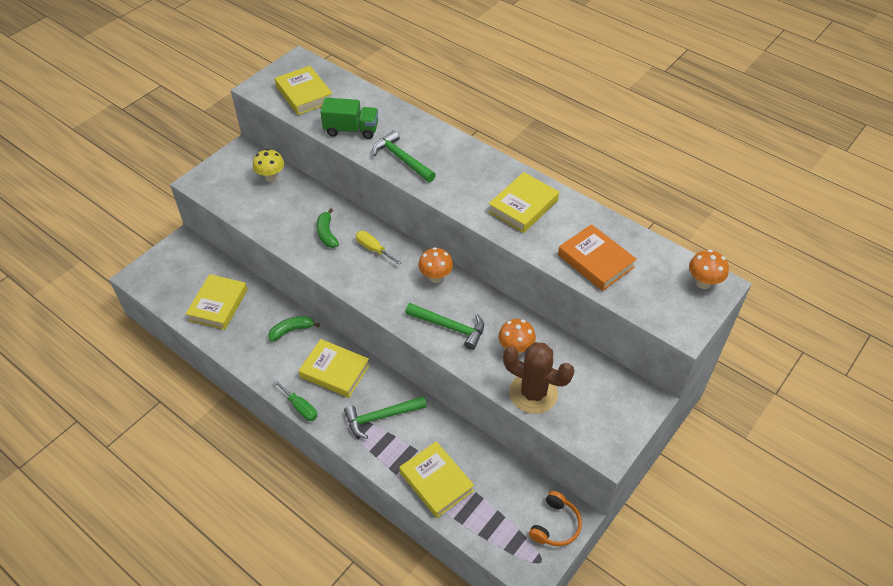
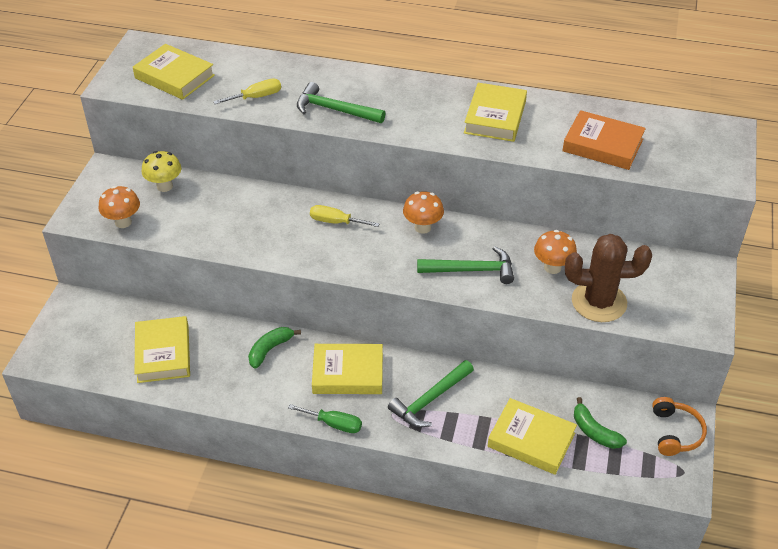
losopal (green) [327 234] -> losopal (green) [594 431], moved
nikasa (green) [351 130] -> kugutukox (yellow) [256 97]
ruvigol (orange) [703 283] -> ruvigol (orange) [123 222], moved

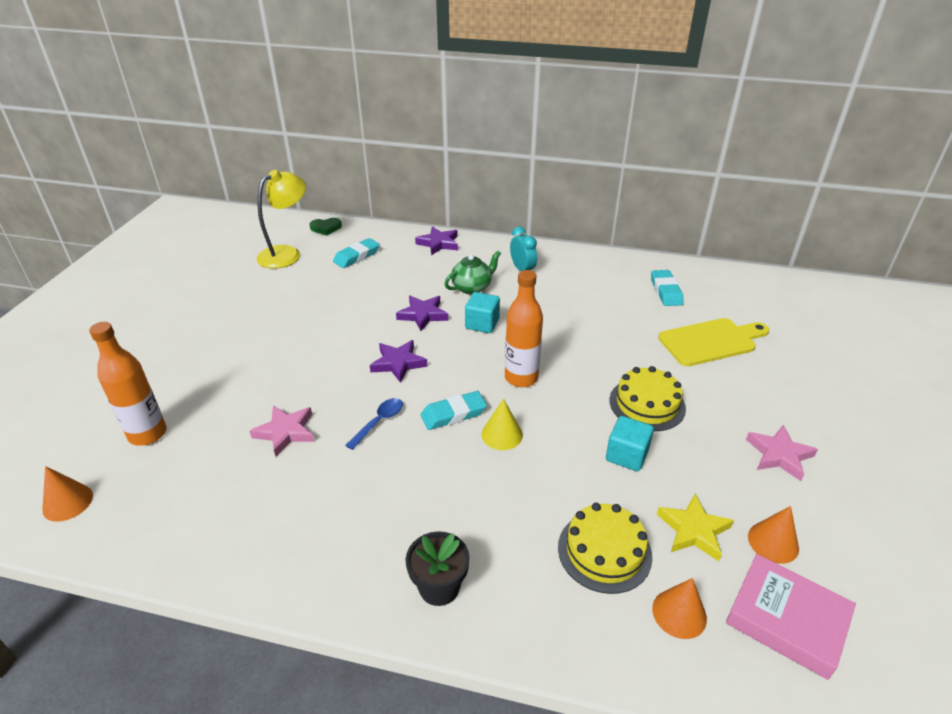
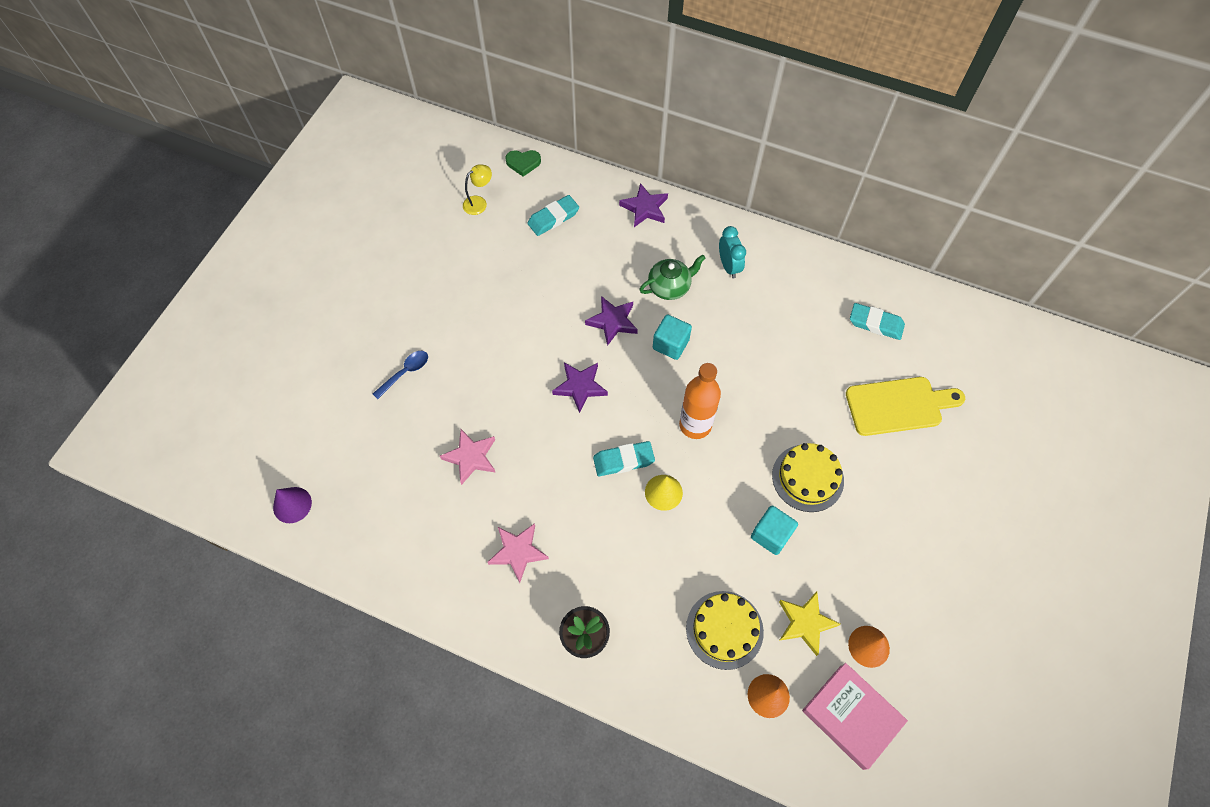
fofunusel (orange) [68 502] -> fofunusel (purple) [292 505]
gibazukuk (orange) [148 434] -> none
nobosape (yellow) [287 254] -> nobosape (yellow) [479 202], x0.52
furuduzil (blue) [379 422] -> furuduzil (blue) [405 372], moved
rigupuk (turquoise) [665 291] -> rigupuk (turquoise) [875 324], 75 degrees counterclockwise
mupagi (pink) [779 455] -> mupagi (pink) [518 552], moved

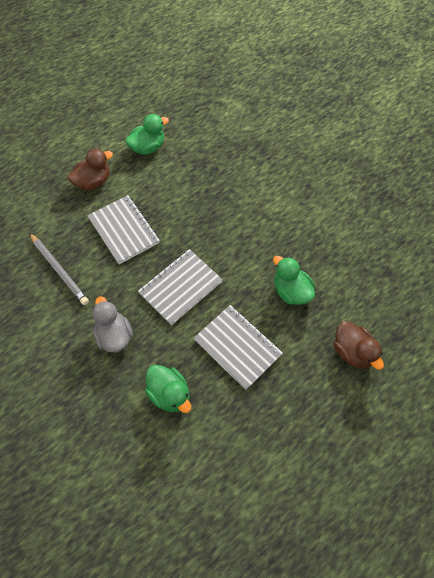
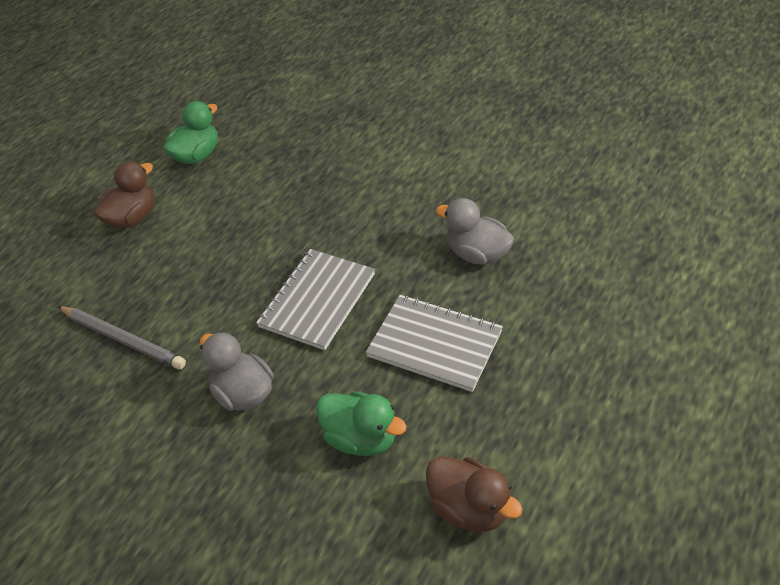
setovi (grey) [124 230] -> none
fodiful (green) [291 291] -> fodiful (grey) [477 254]
fodiful (brown) [352 352] -> fodiful (brown) [469 508], moved

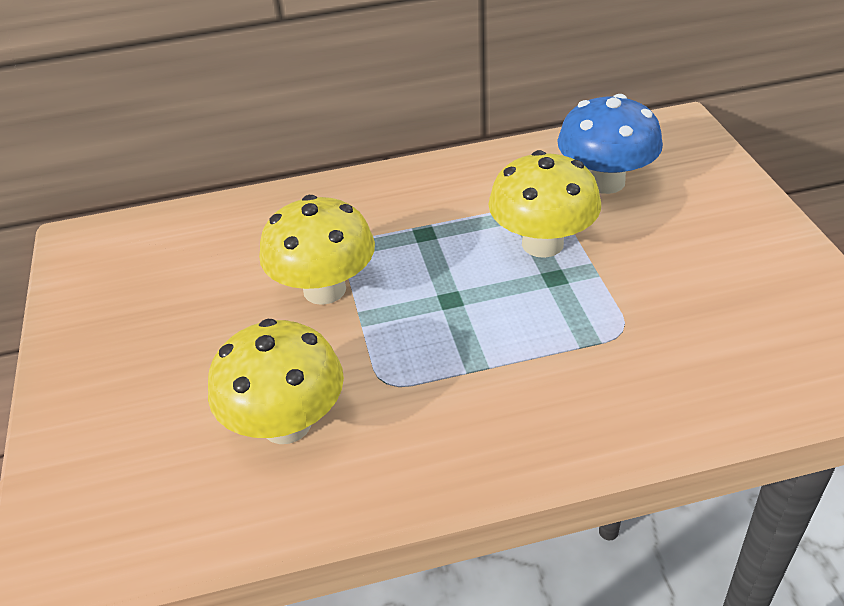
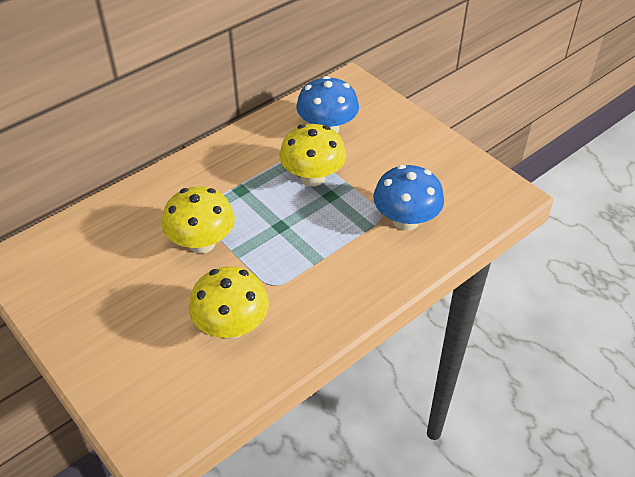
none -> ruvigol (blue) [405 220]

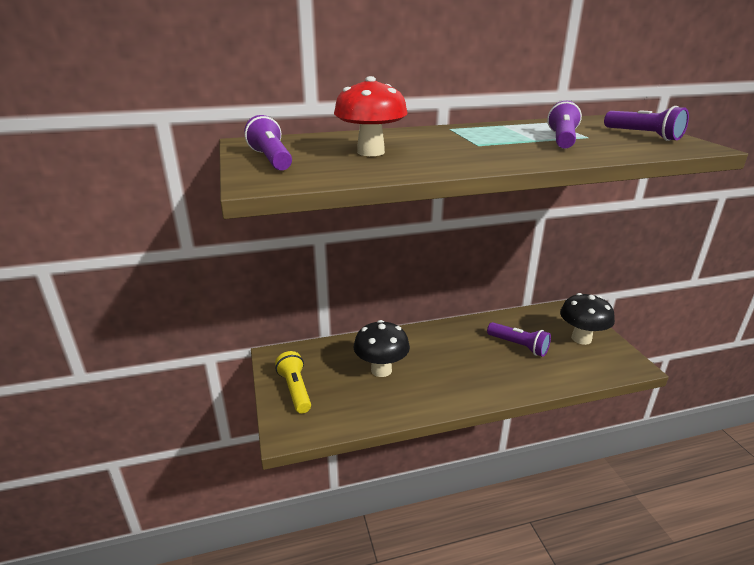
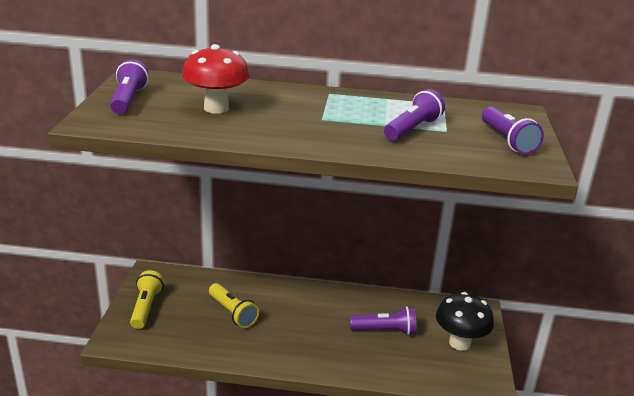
ruvigol (black) [381 370] -> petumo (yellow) [233 313]
petumo (purple) [519 346] -> petumo (purple) [385 330], 60 degrees counterclockwise

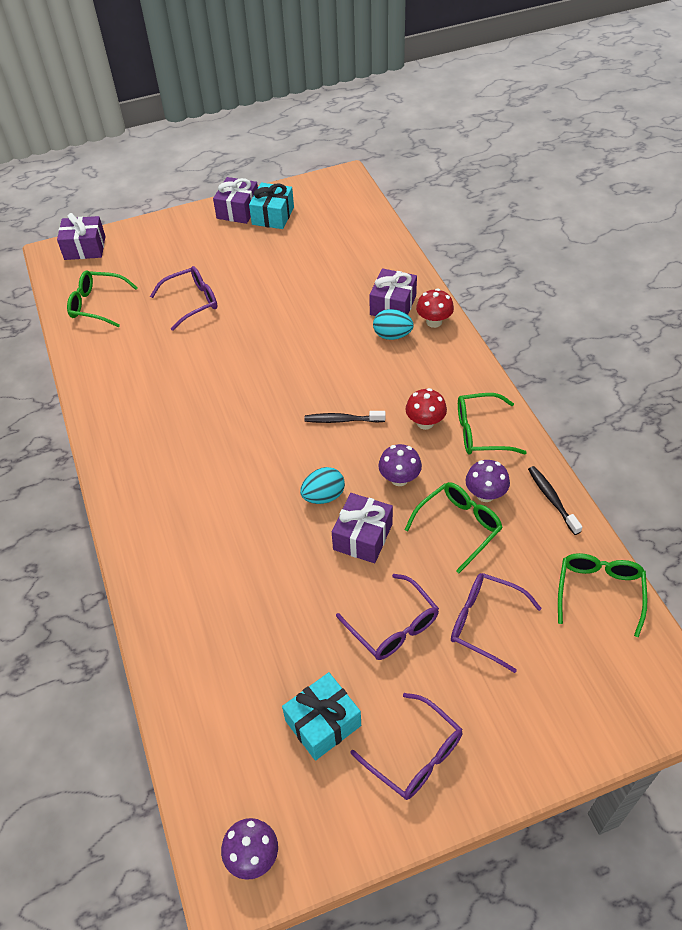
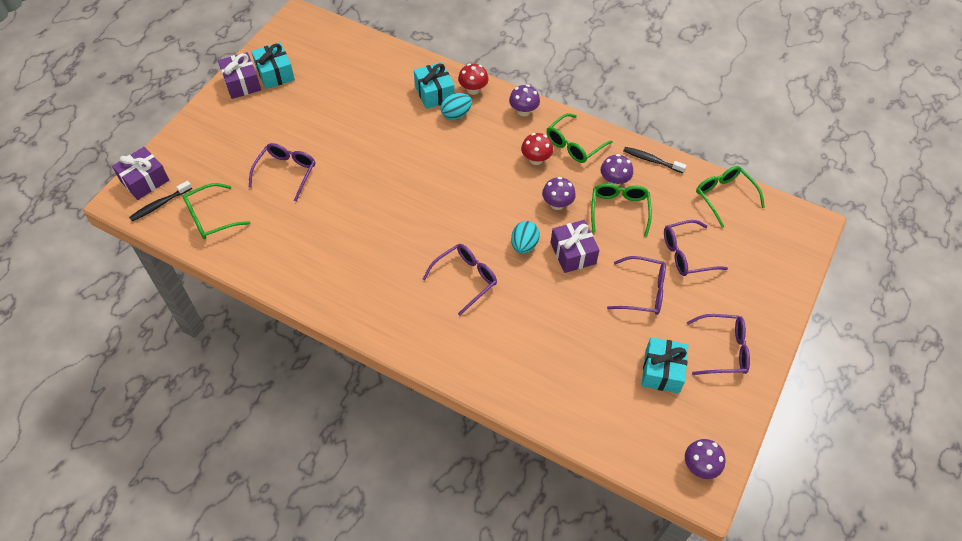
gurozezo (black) [342 420] -> gurozezo (black) [159 205], moved
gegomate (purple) [393 305] -> gegomate (turquoise) [434 93]
none -> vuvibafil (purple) [465 279]
none -> ruvigol (purple) [523 111]

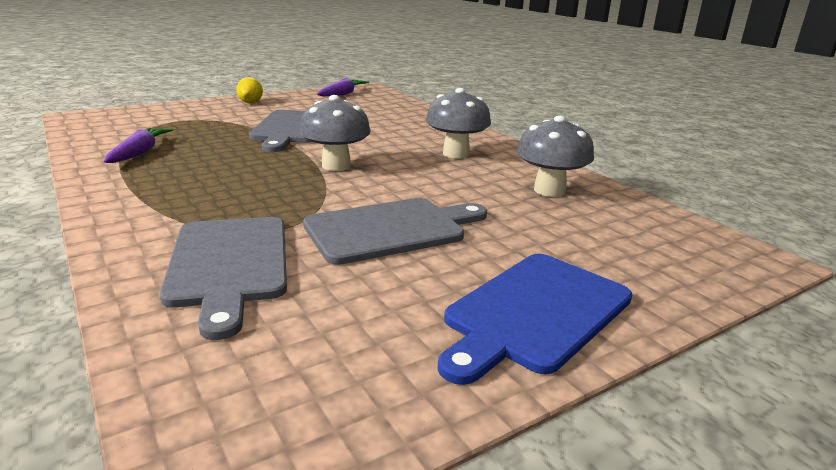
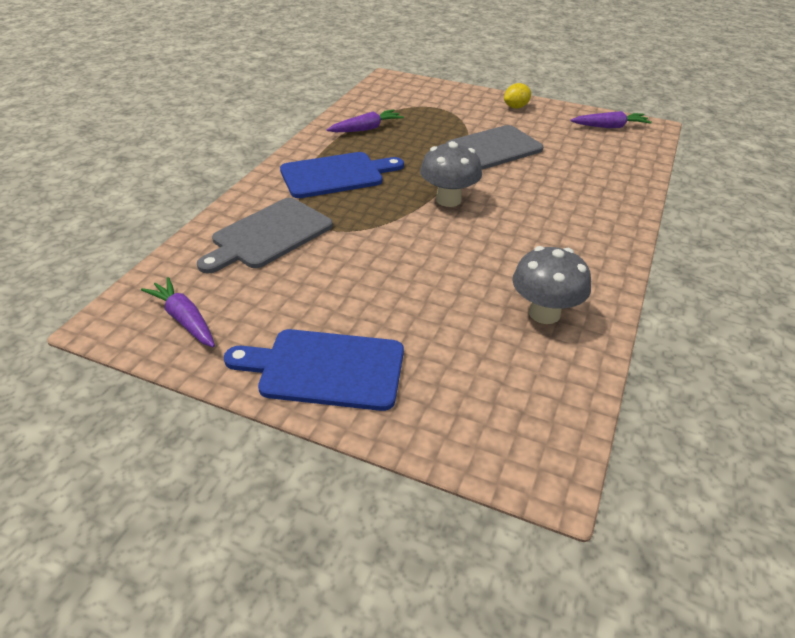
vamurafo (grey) [390 229] -> none
ruvigol (grey) [456 153] -> none
none -> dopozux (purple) [184 319]
none -> vamurafo (blue) [336 175]

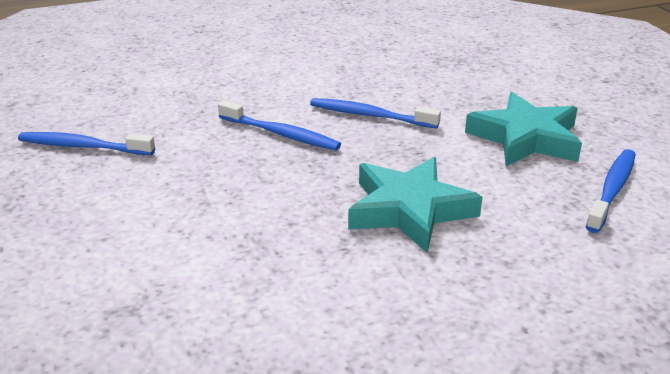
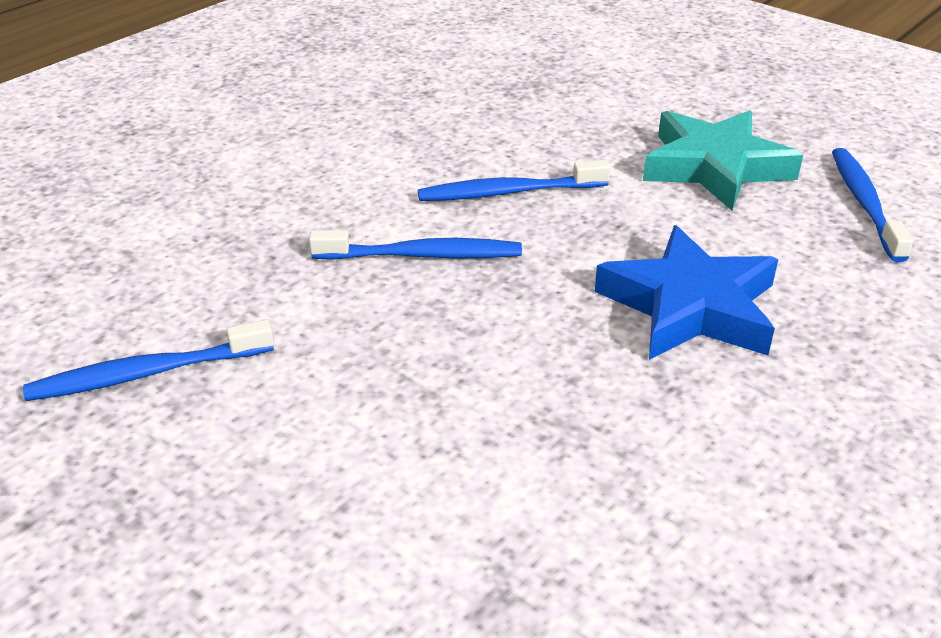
mupagi (turquoise) [409 210] -> mupagi (blue) [690 306]

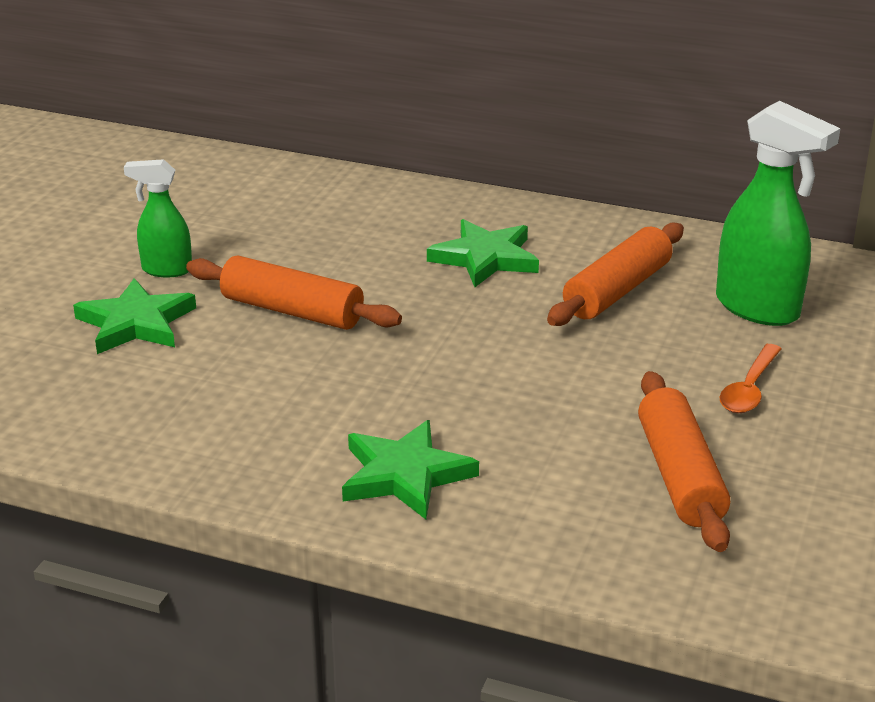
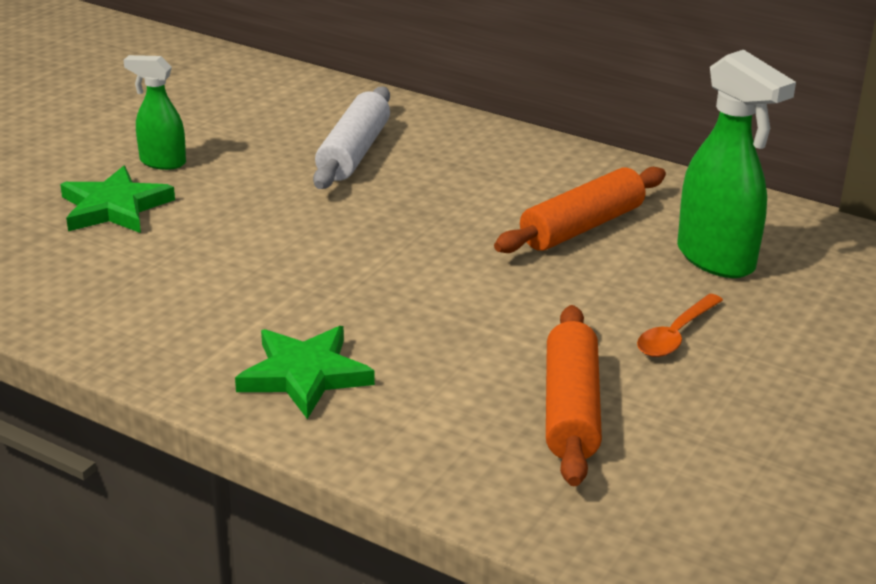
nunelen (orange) [292 311] -> none
mupagi (green) [485 258] -> none
none -> nunelen (white) [353 152]

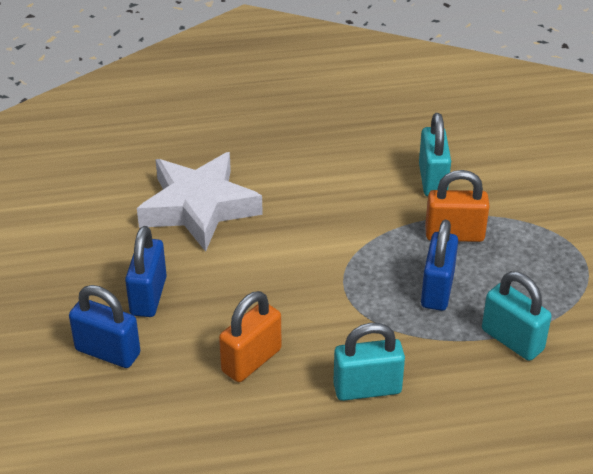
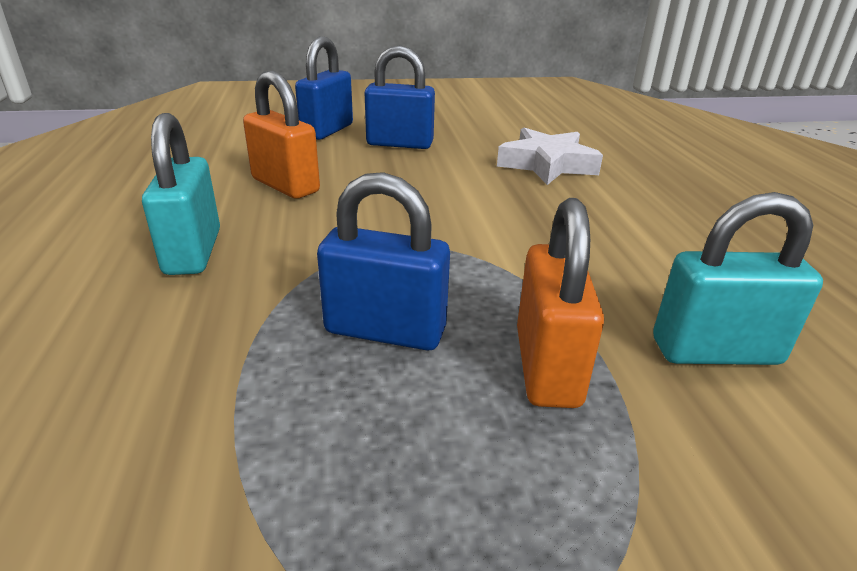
mupagi (white) [199 207] -> mupagi (white) [547 164], x0.66
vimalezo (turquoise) [512 340] -> none

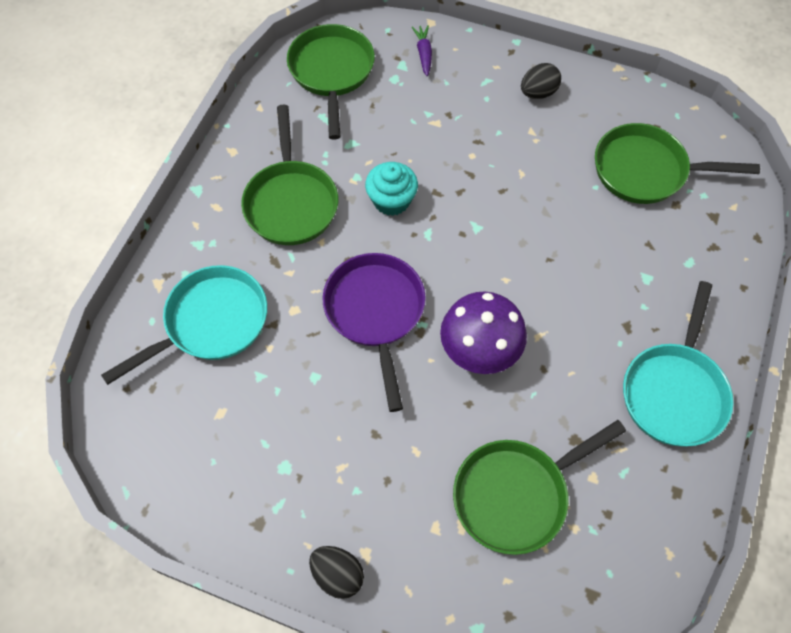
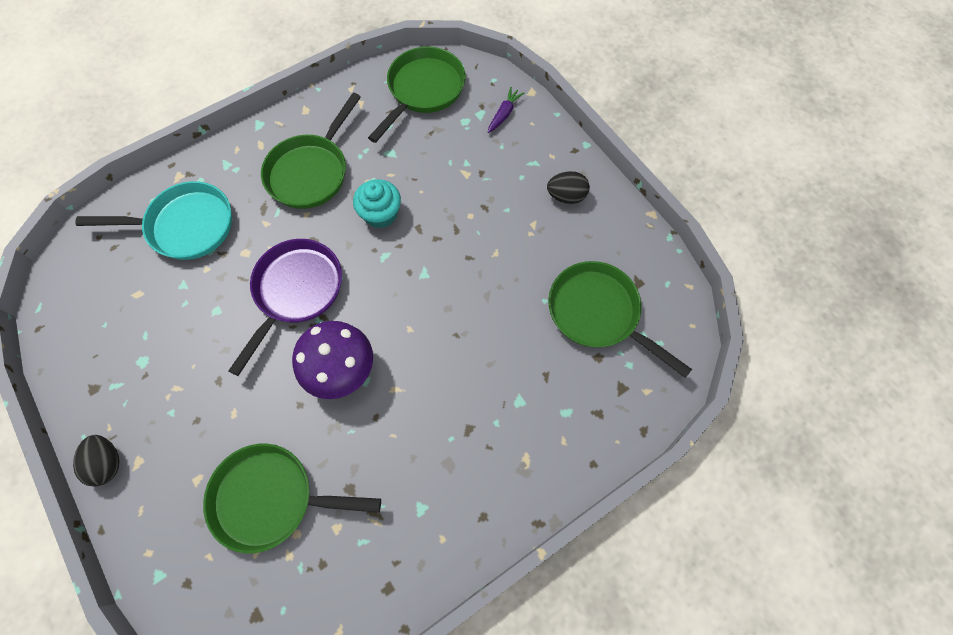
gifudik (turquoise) [674 391] -> none

